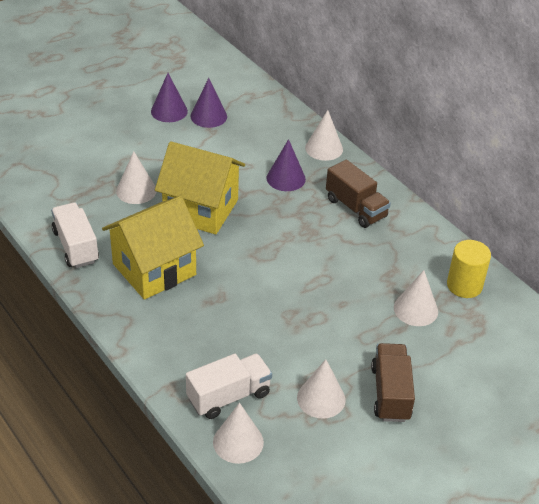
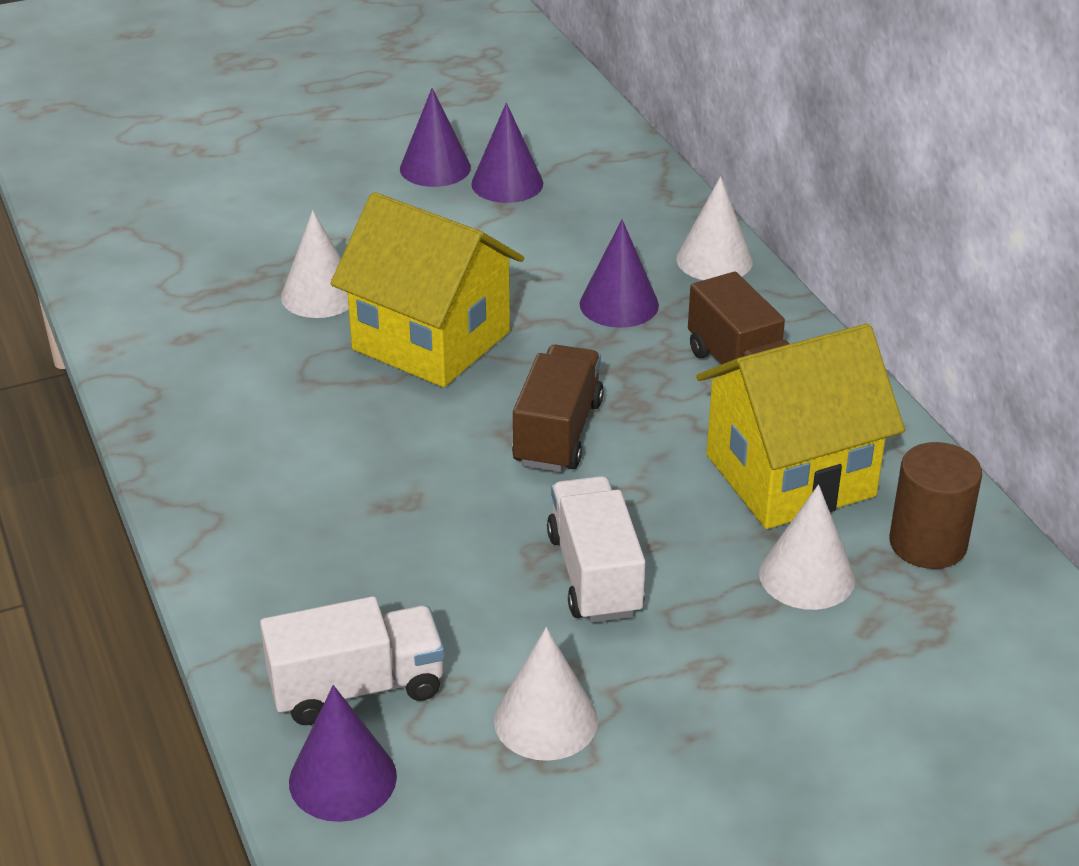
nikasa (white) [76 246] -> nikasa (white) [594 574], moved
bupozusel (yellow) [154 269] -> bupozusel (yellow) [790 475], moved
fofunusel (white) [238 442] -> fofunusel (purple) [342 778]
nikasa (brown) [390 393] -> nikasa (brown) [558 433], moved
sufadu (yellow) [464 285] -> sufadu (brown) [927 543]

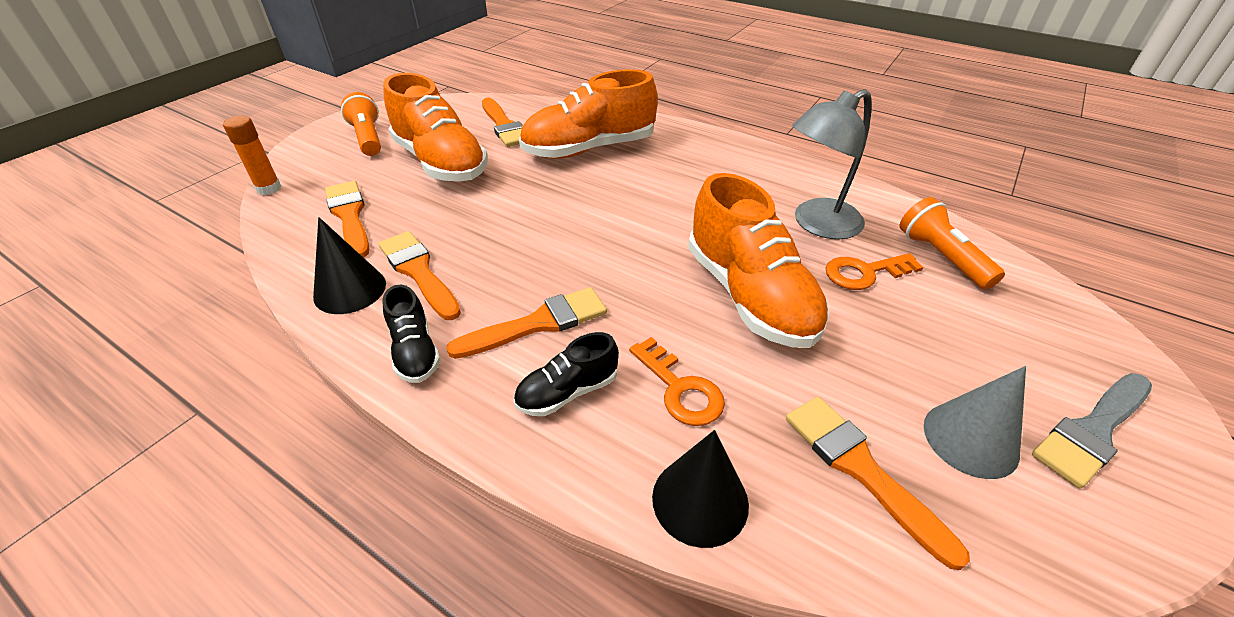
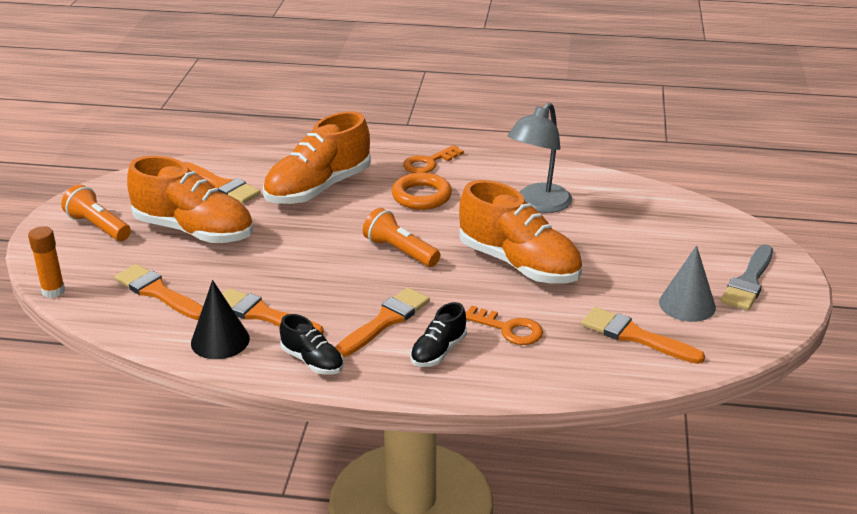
fofunusel (black) [700 500] -> none
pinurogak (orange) [864 273] -> pinurogak (orange) [428 163], moved
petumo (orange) [941 257] -> petumo (orange) [400 251], moved
none -> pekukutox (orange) [421 196]

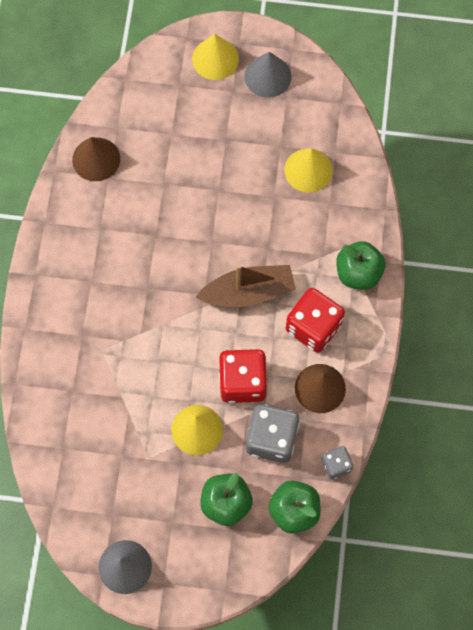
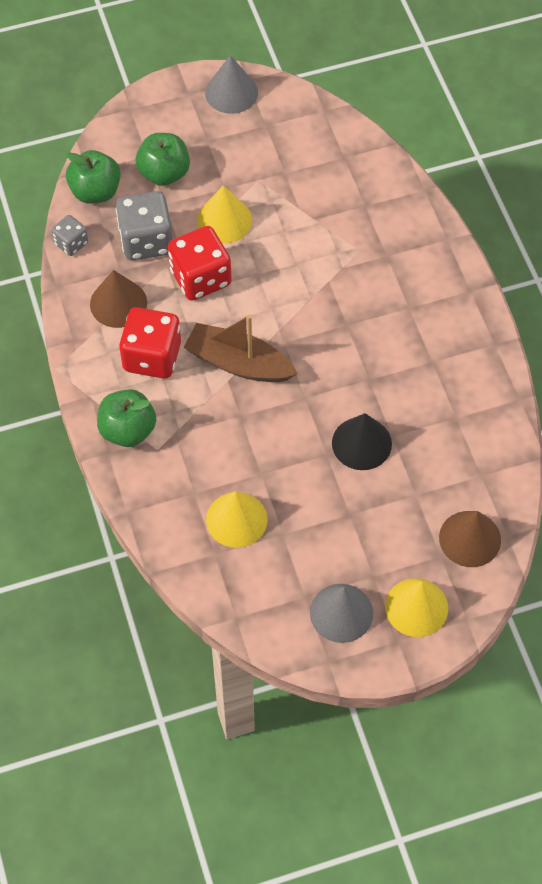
fofunusel (brown) [96 159] -> fofunusel (brown) [470 538], moved
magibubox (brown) [248 292] -> magibubox (brown) [238 363], 60 degrees clockwise
none -> fofunusel (black) [361 443]

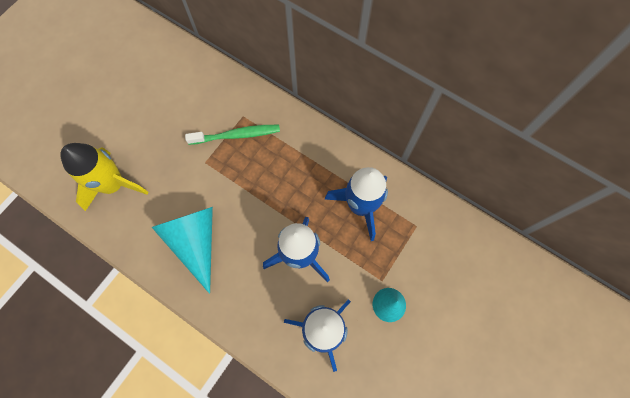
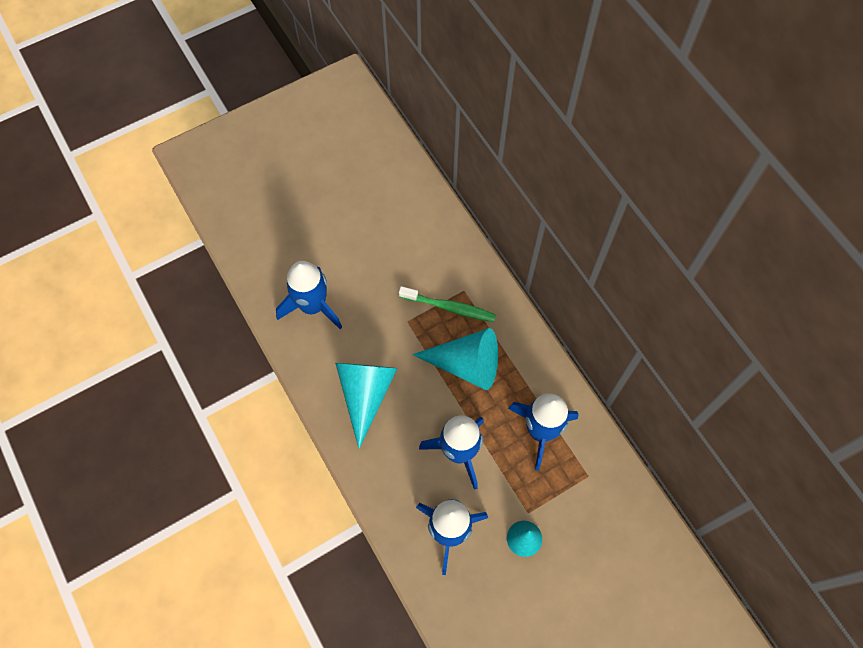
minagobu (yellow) [113 185] -> minagobu (blue) [313 306]
none -> fofunusel (turquoise) [466 365]

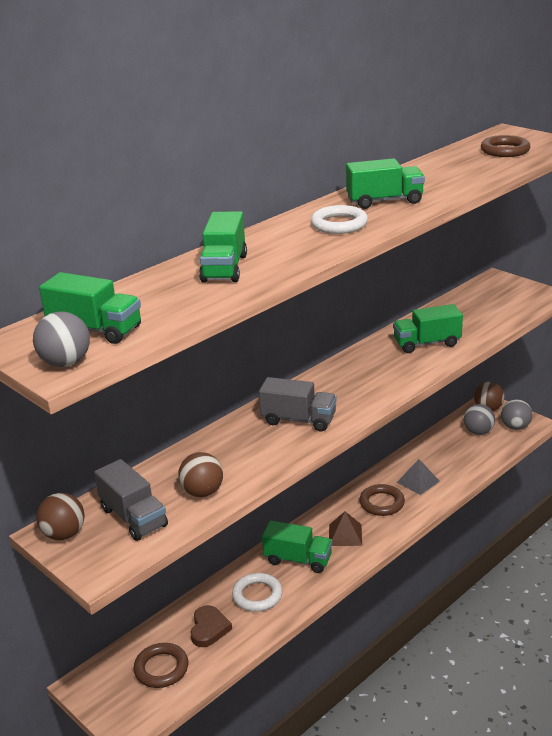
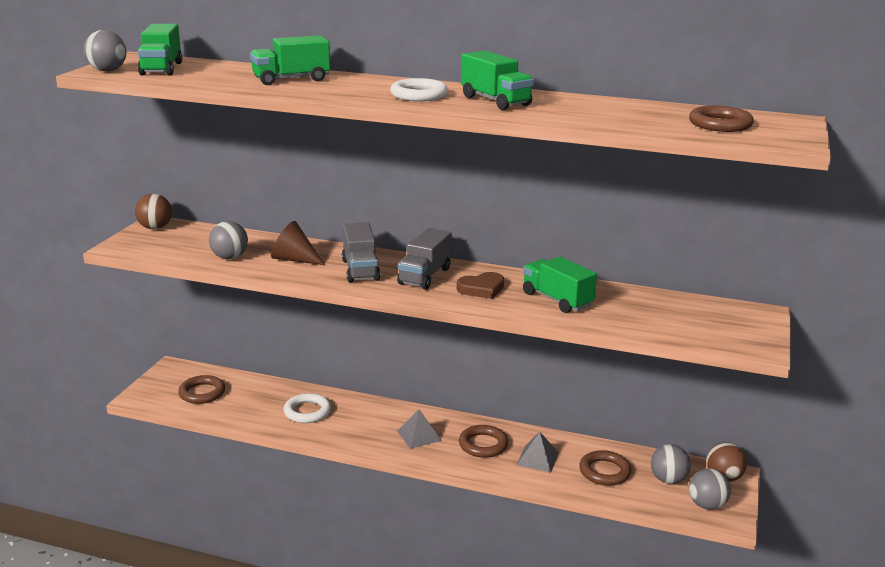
nikasa (grey) [133 517] -> nikasa (grey) [424 276], moved
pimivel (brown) [202 492] -> pimivel (grey) [229 257]
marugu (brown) [209 628] -> marugu (brown) [482 289], moved
nikasa (green) [298 560] -> none
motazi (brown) [345 535] -> motazi (grey) [419 435]
none -> fofunusel (brown) [294 259]
none -> pekukutox (brown) [604 471]

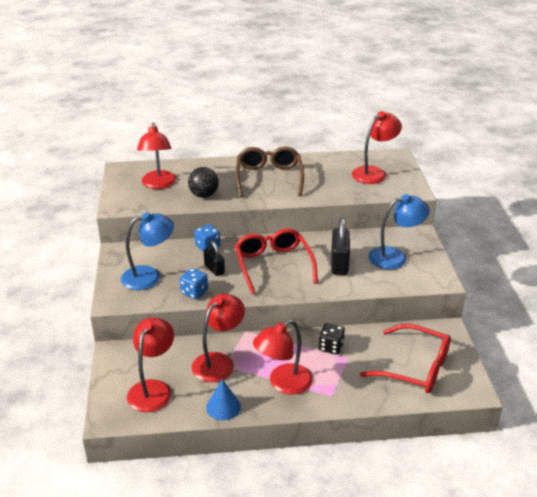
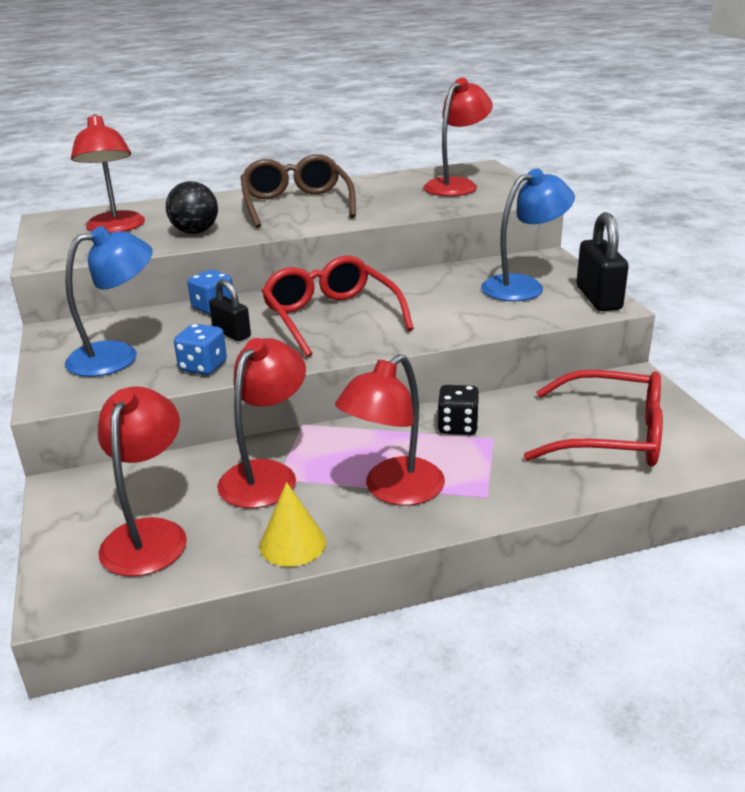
fofunusel (blue) [223 407] -> fofunusel (yellow) [292 543]
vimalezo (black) [339 264] -> vimalezo (black) [598 298], moved

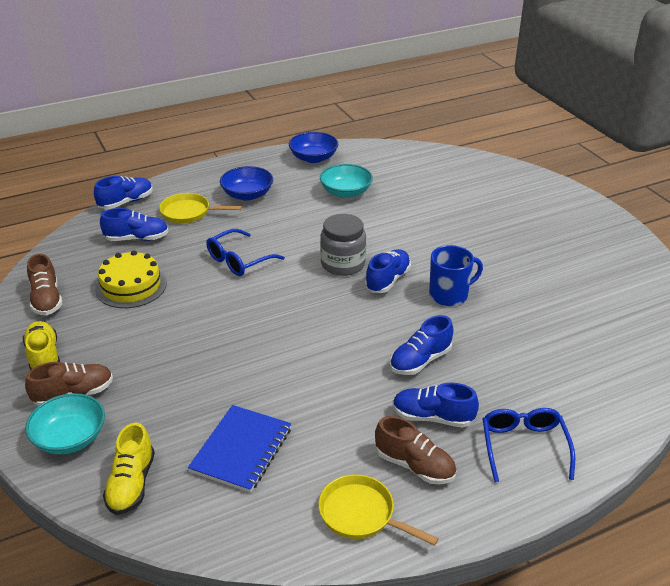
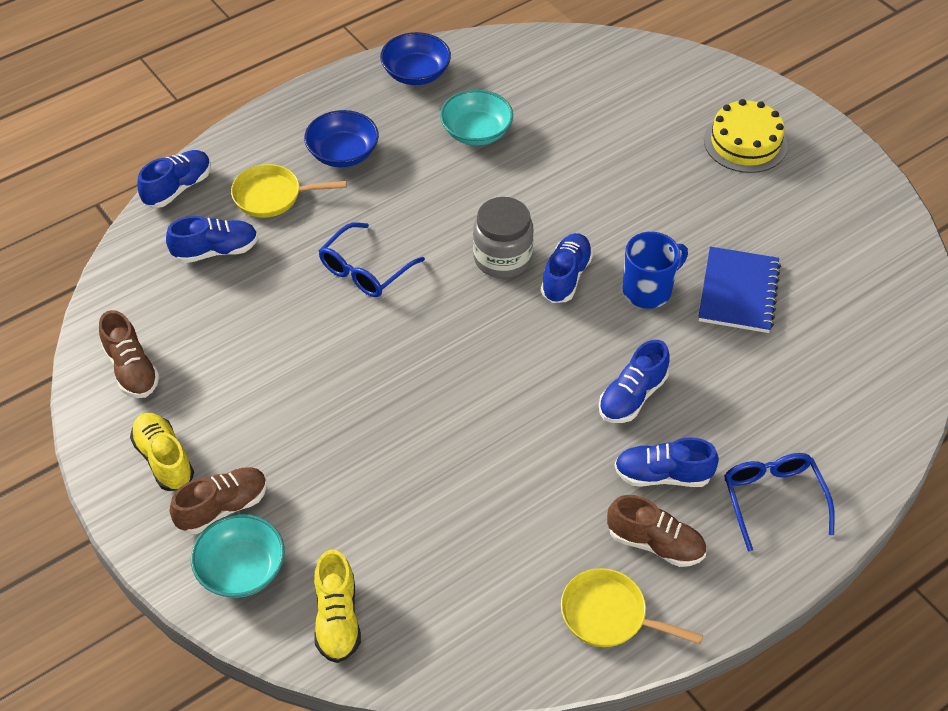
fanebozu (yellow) [131 286] -> fanebozu (yellow) [745 143], moved
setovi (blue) [241 450] -> setovi (blue) [738 292], moved

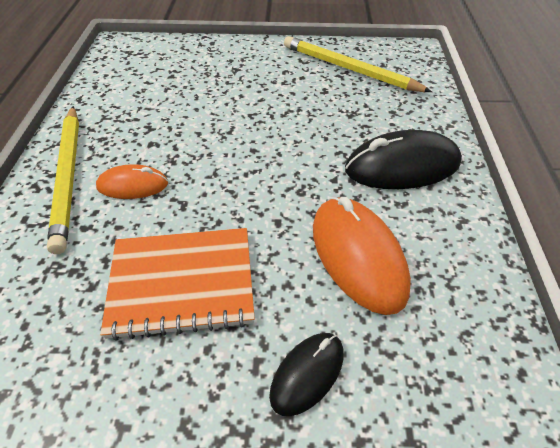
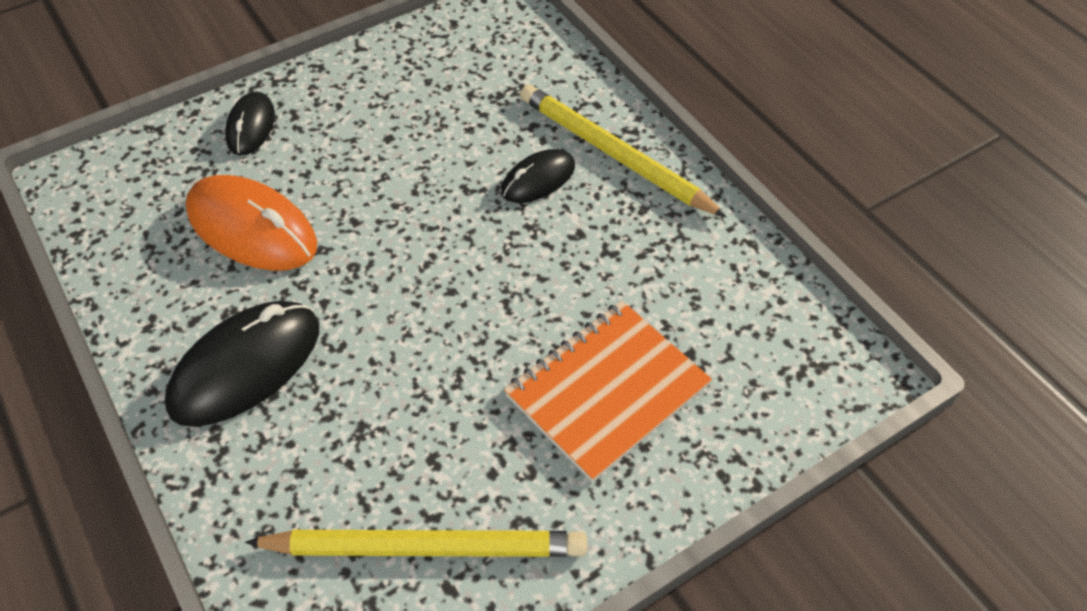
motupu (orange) [133 185] -> motupu (black) [538 179]
setovi (orange) [182 283] -> setovi (orange) [607 391], moved

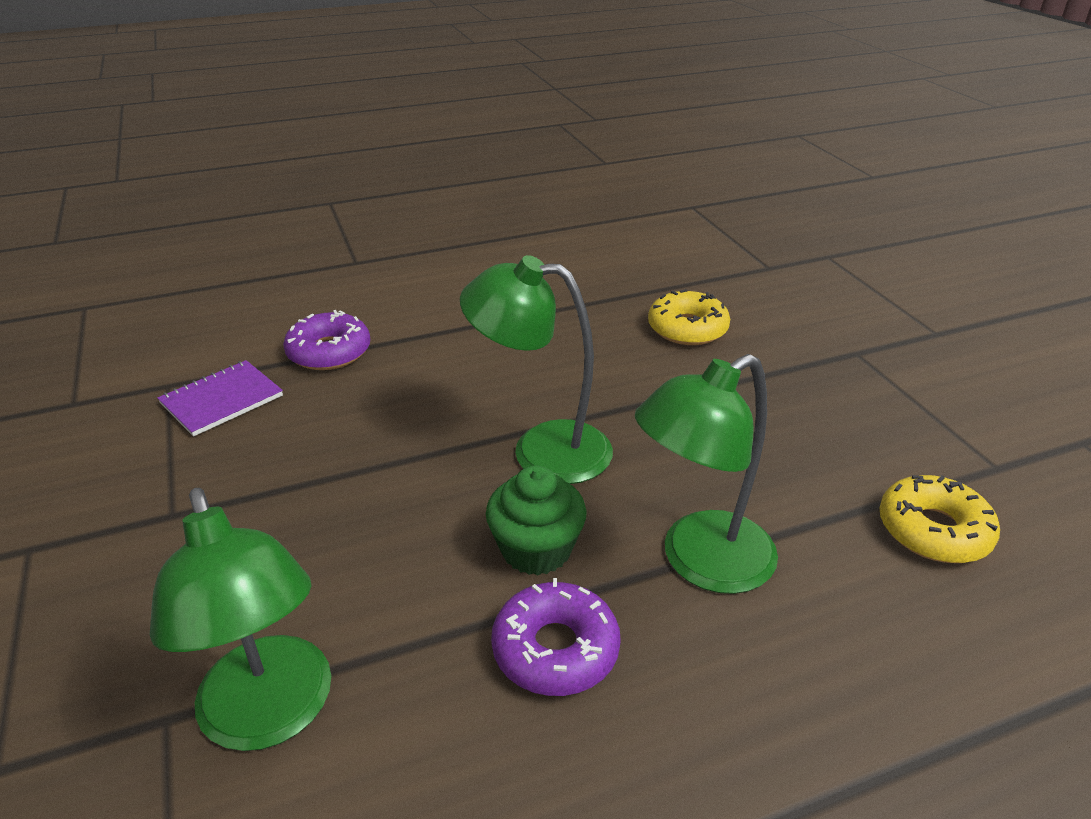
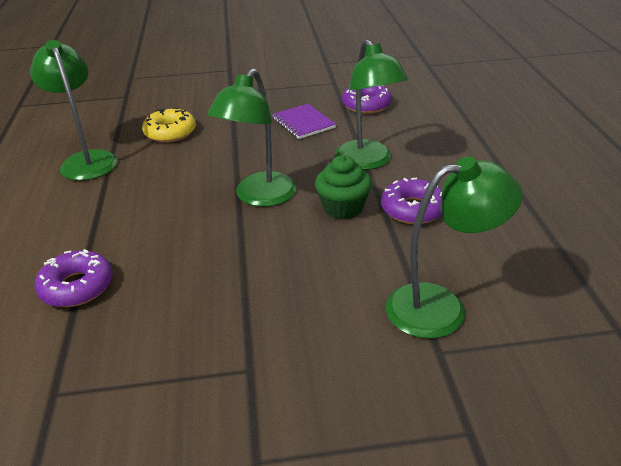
setovi (purple) [222 400] -> setovi (purple) [303 123], moved
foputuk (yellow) [933 530] -> foputuk (purple) [366 105]
none -> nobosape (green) [86 160]

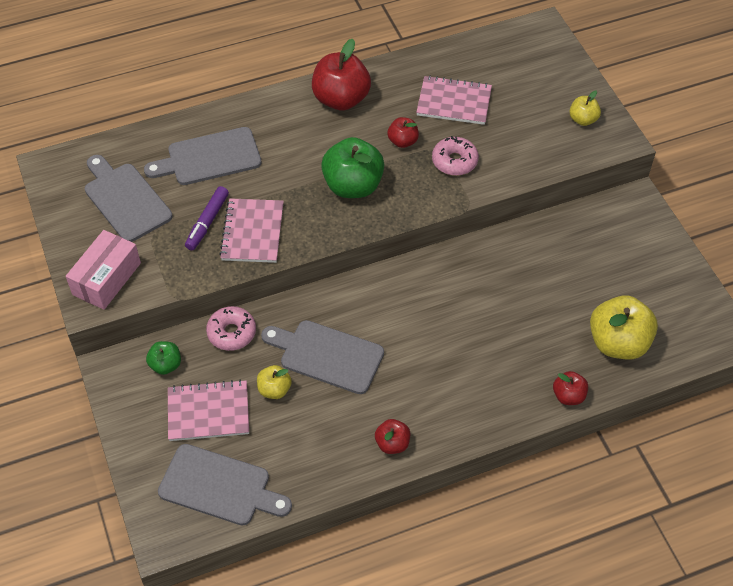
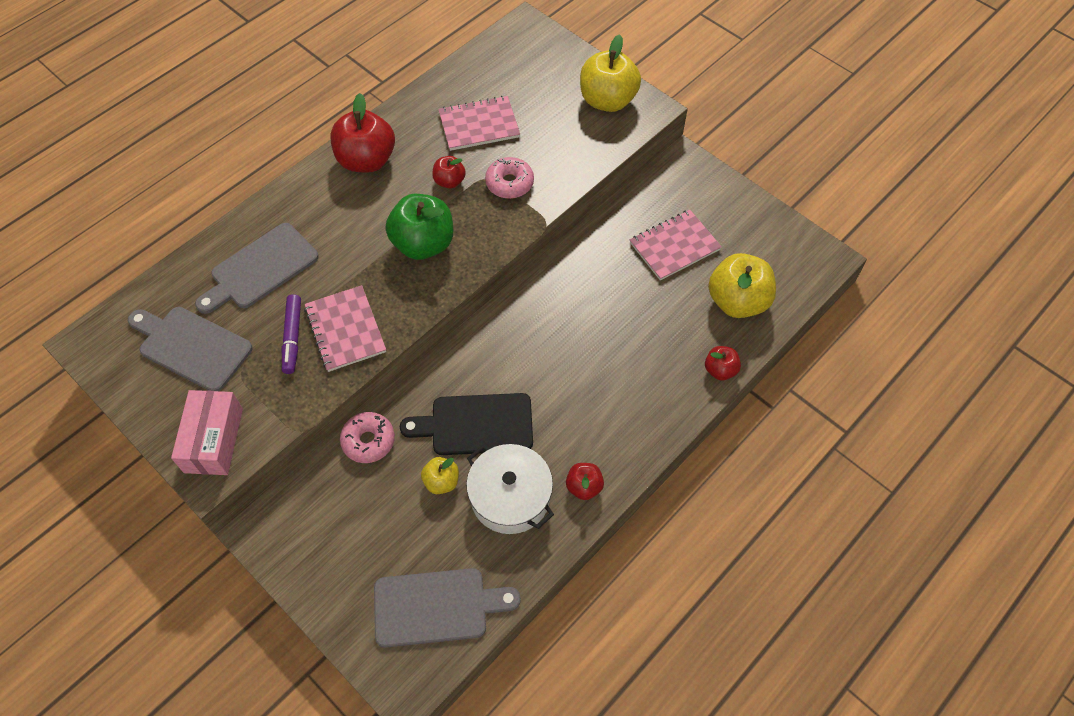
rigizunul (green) [166 365] -> none
setovi (pink) [208 412] -> setovi (pink) [674 246], moved
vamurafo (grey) [327 355] -> vamurafo (black) [476 425]
rigizunul (yellow) [583 120] -> rigizunul (yellow) [607 100], x1.93
none -> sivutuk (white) [510 497]

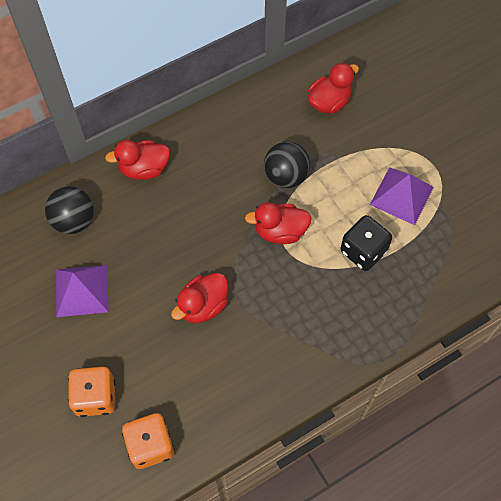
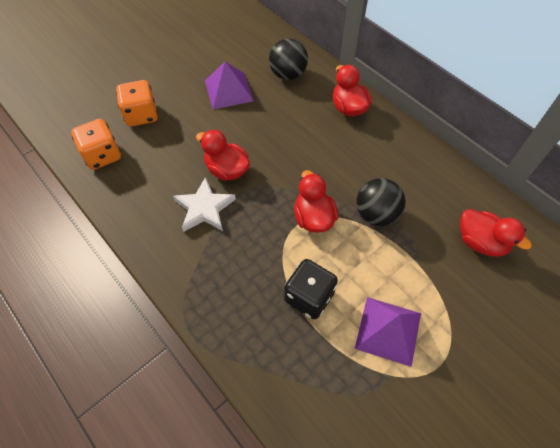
none -> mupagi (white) [204 208]

